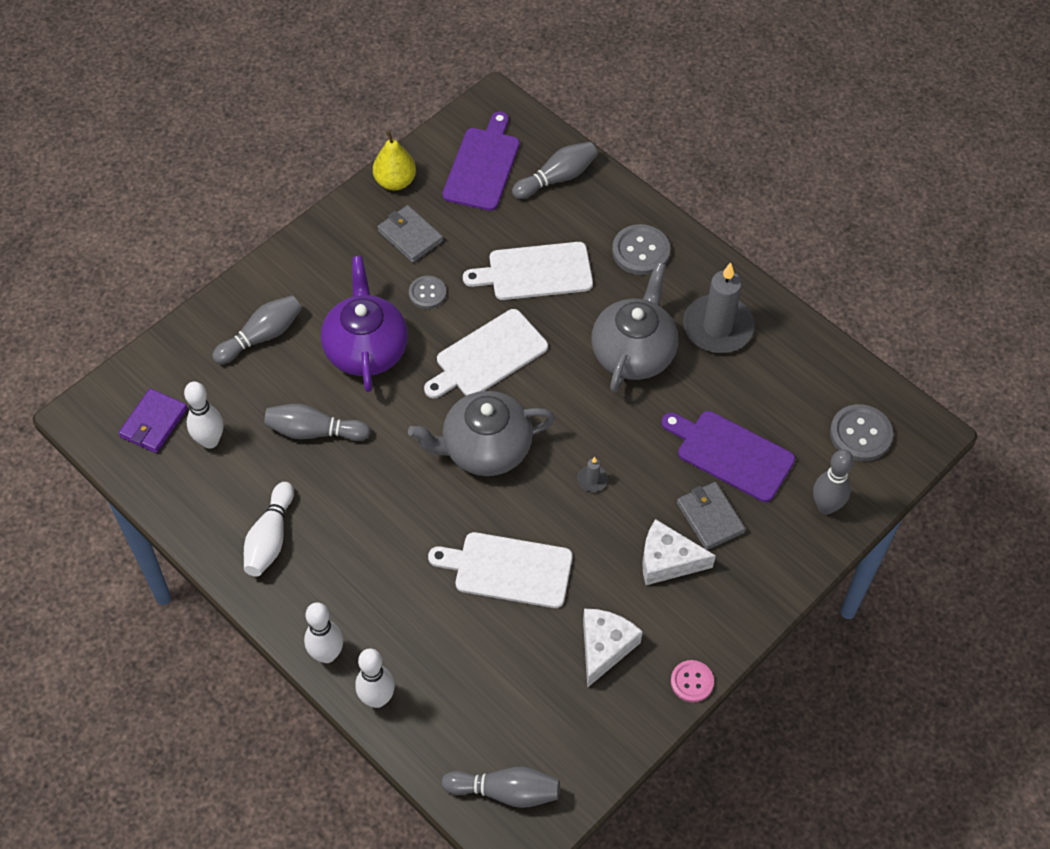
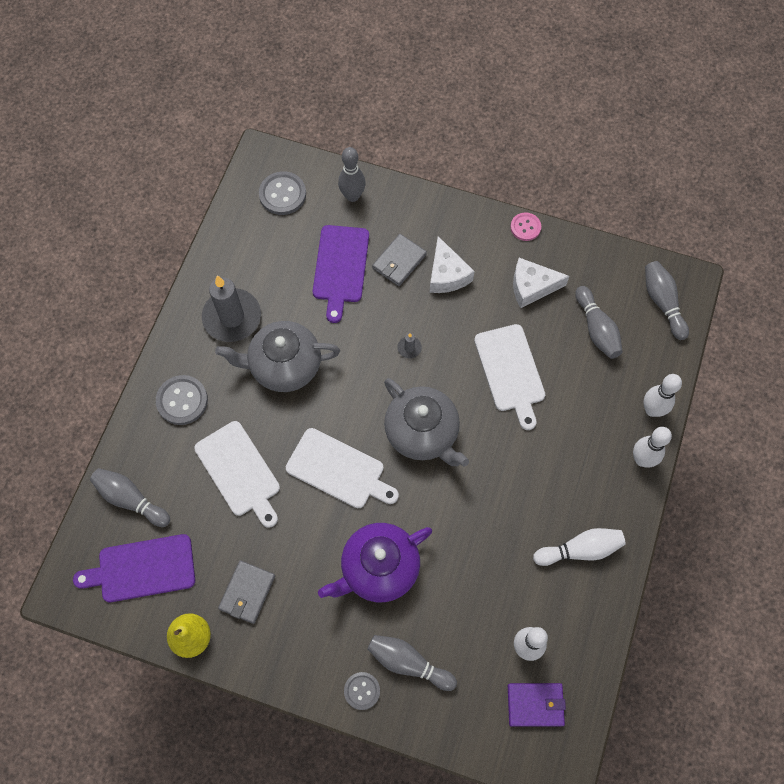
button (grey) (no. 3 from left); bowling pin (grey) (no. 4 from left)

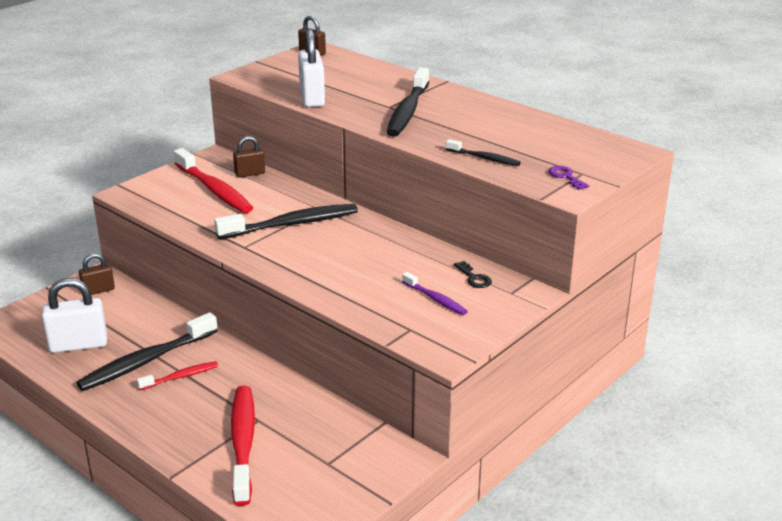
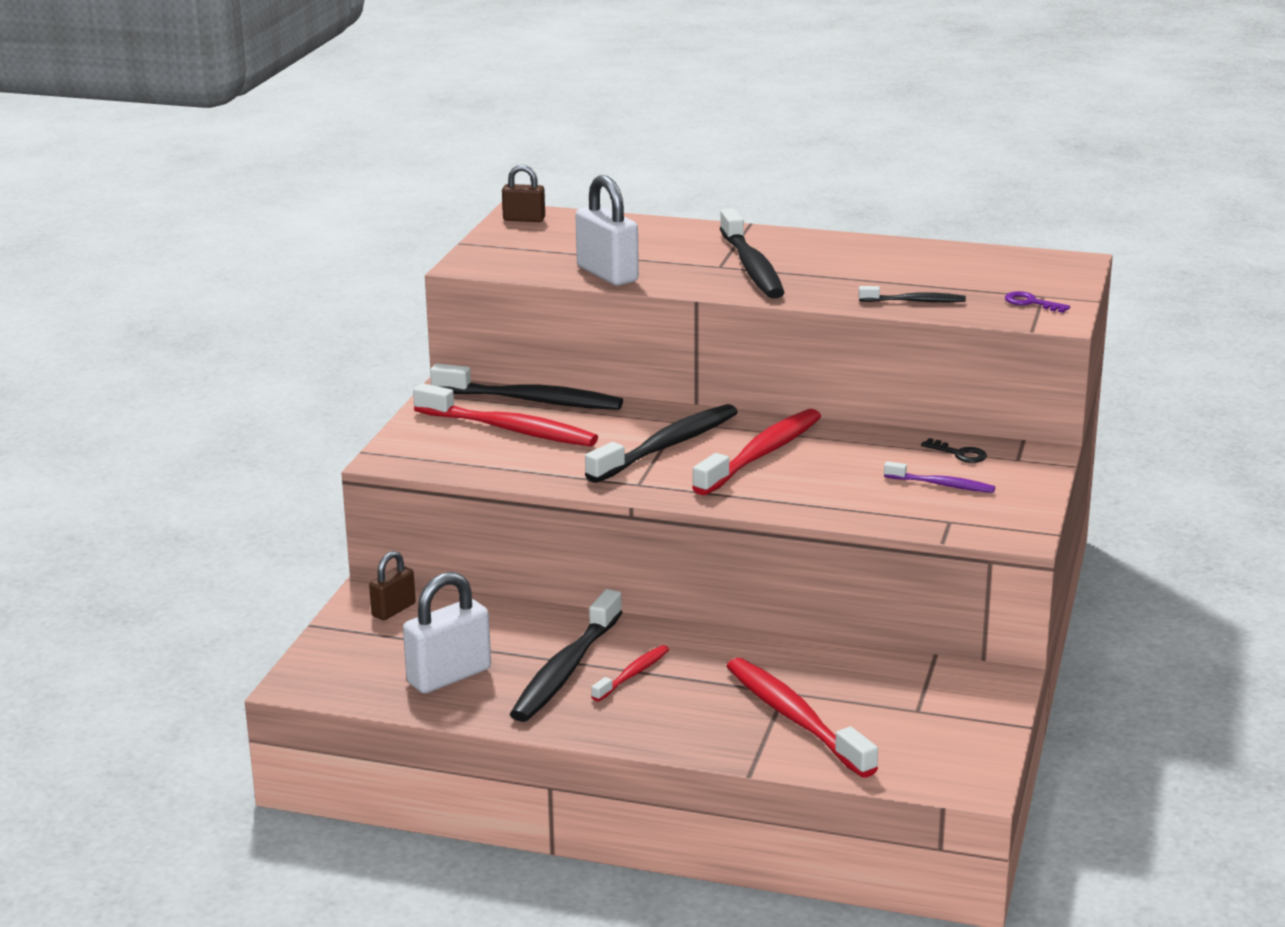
dental brush (ebony) (no. 1 from left); dental brush (crimson) (no. 3 from left)

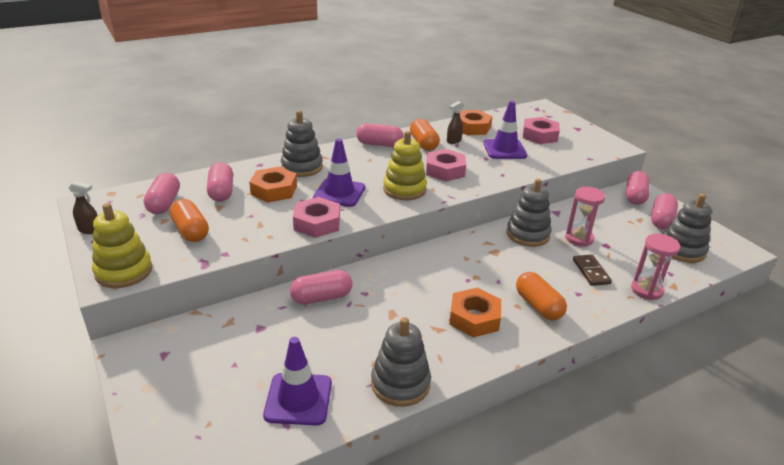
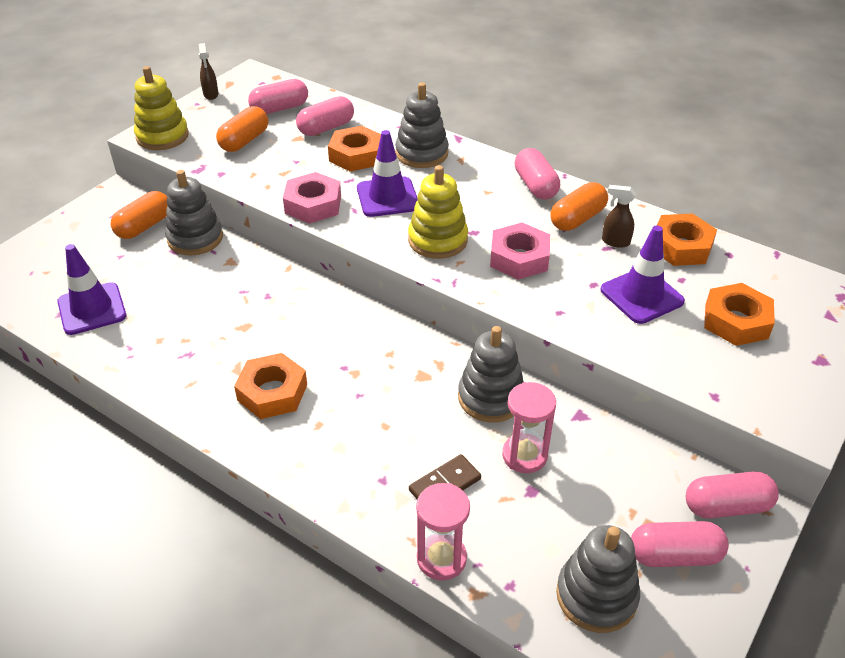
pill (bright orange) (no. 1 from left); ring stacker (grey) (no. 1 from left); hex nut (bright orange) (no. 4 from left); pill (pink) (no. 3 from left in the first image)

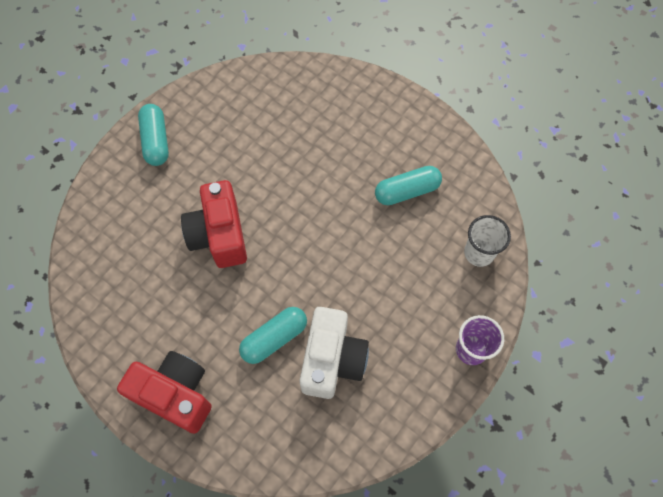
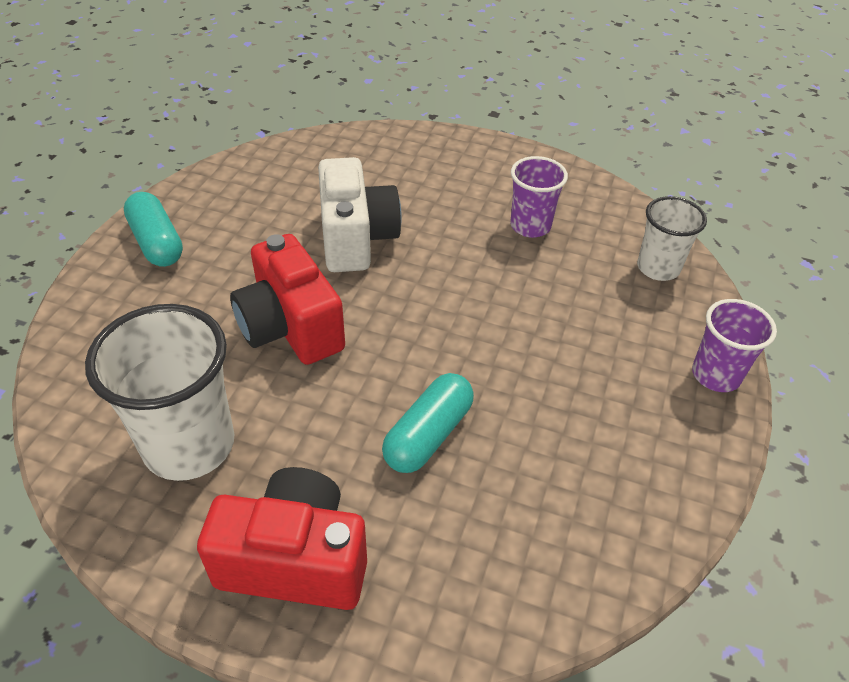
beaker (pure white) (no. 1 from left); compact camera (pure white); beaker (purple) (no. 1 from left)

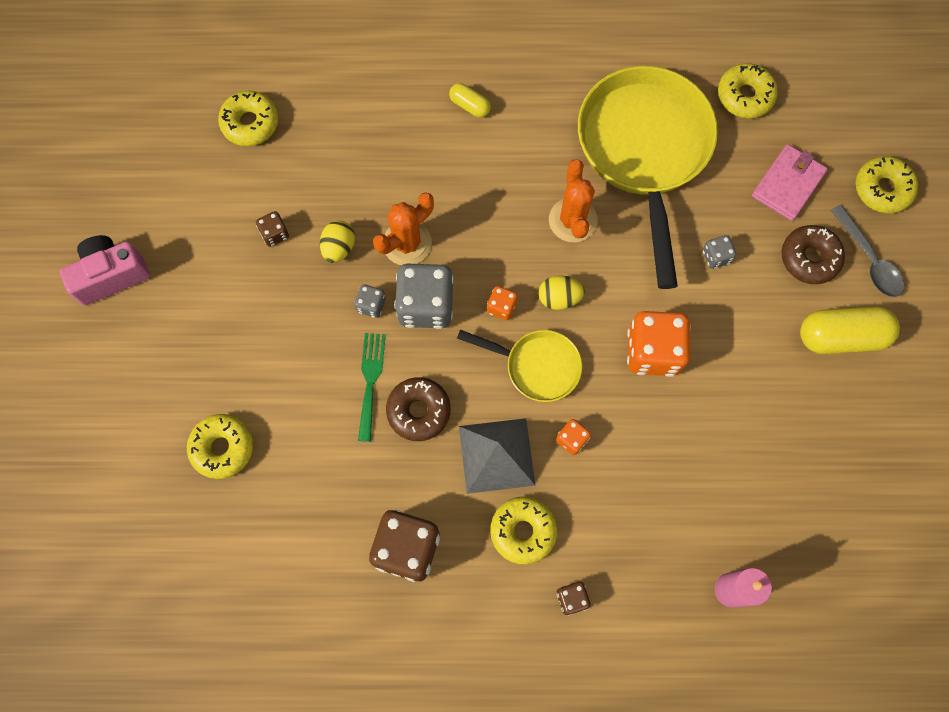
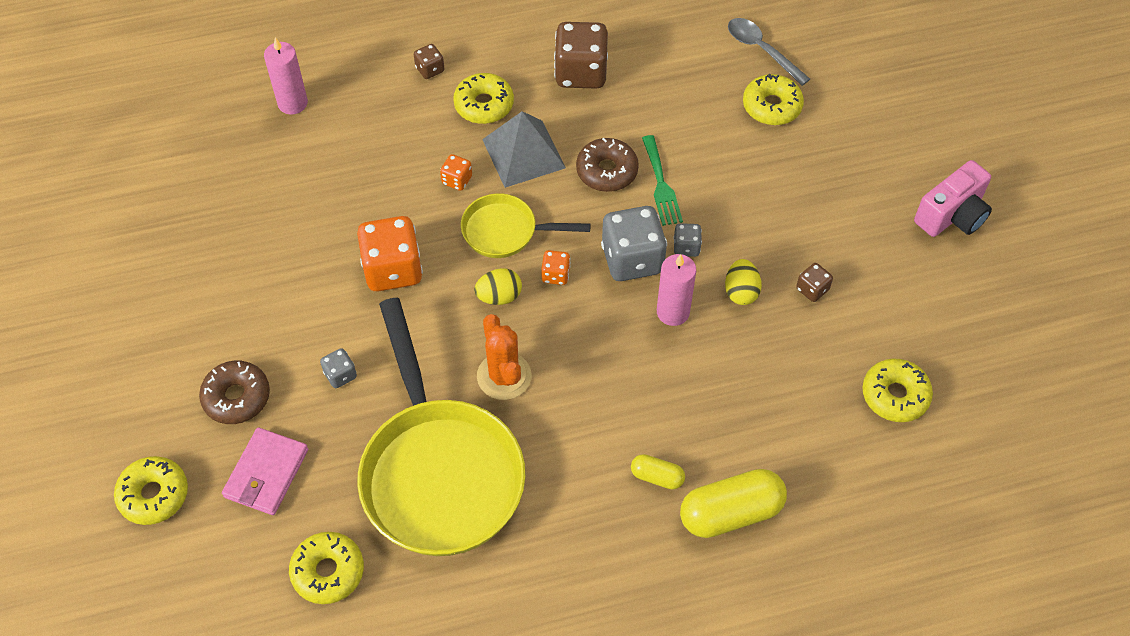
pillar candle (pink) (no. 2 from left); pill (yellow) (no. 2 from left); tablespoon (grey)

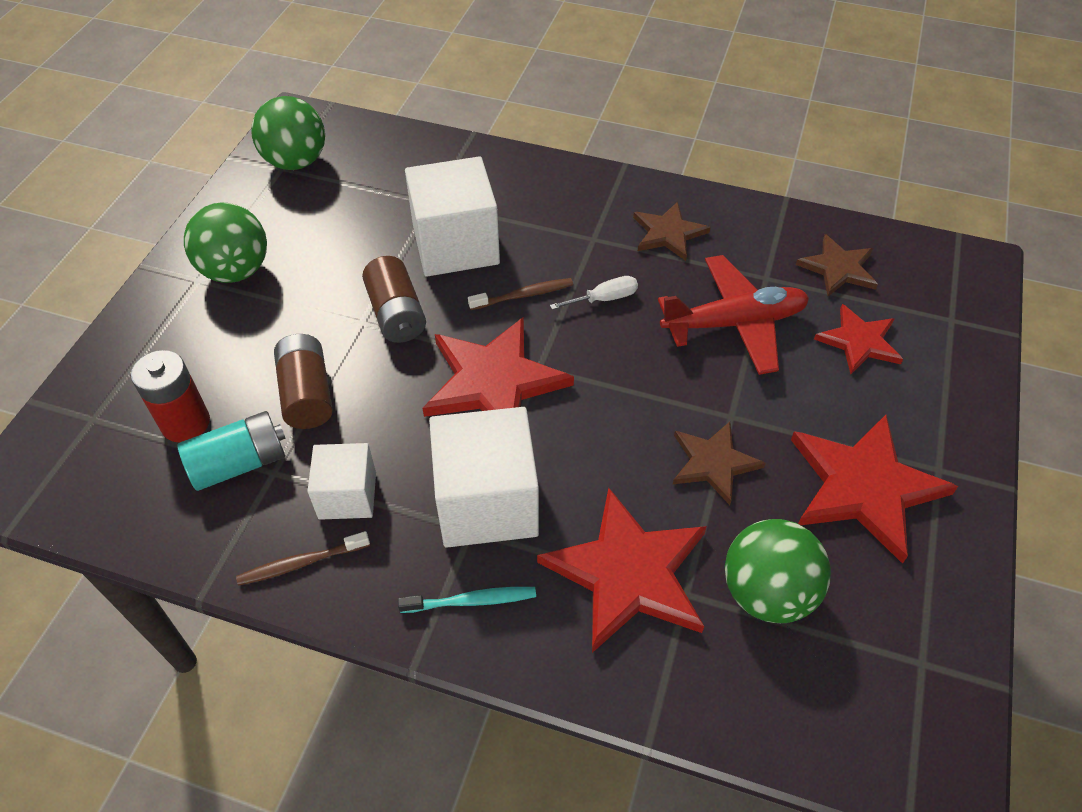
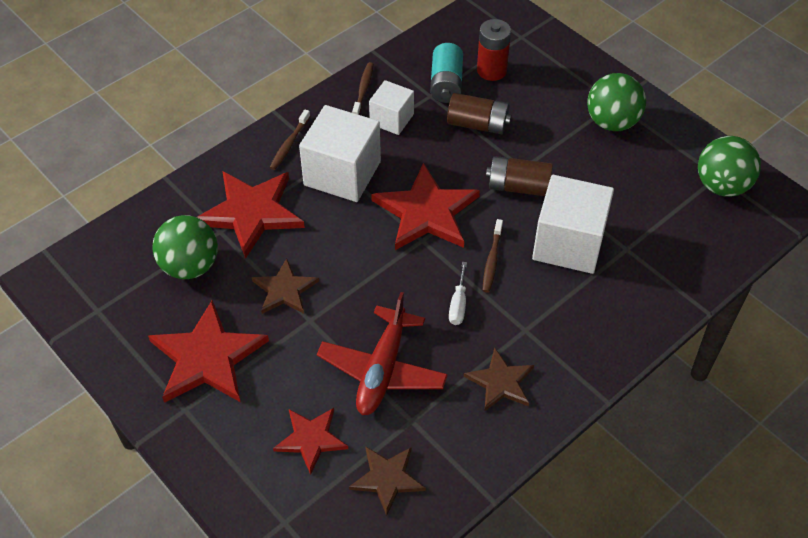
dental brush (dark brown) (no. 1 from left)

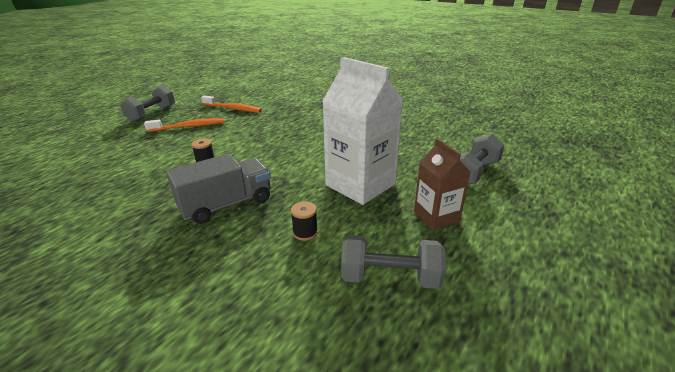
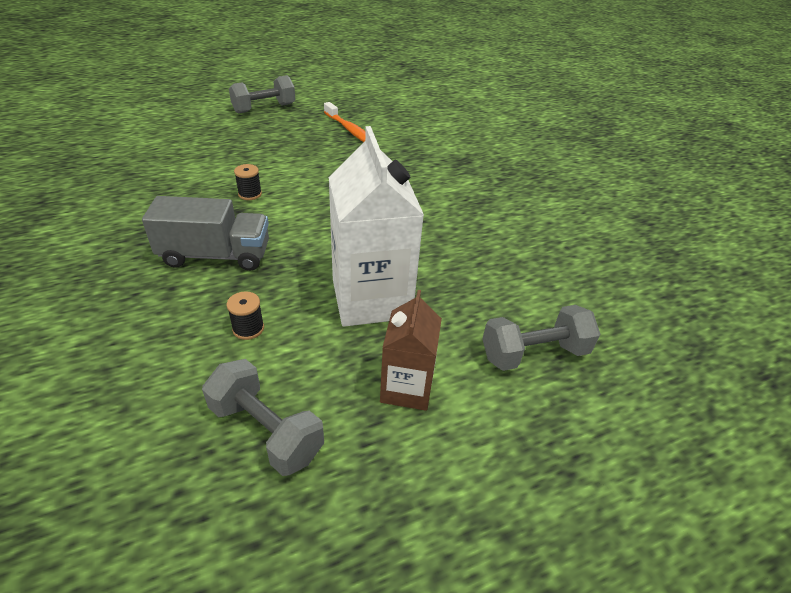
dental brush (bright orange) (no. 1 from left in the first image)

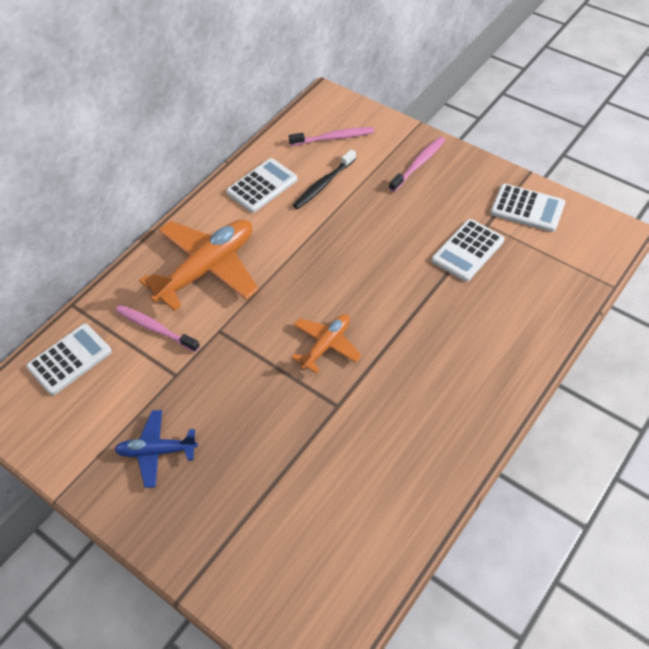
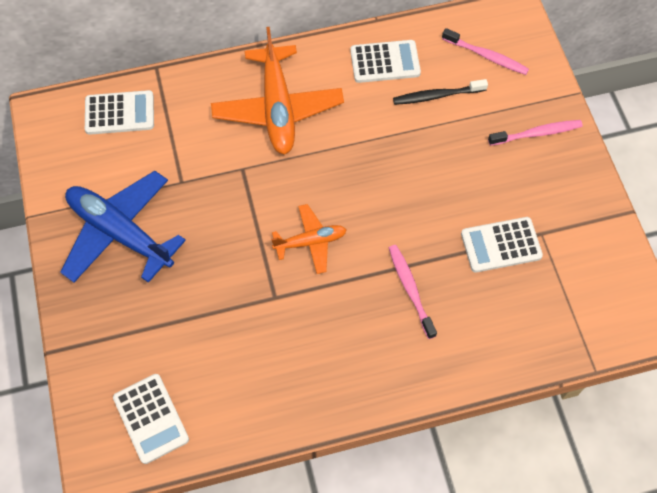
plane (royal blue); adding machine (pure white) (no. 2 from left); plane (bright orange) (no. 1 from left); dental brush (pink) (no. 1 from left)

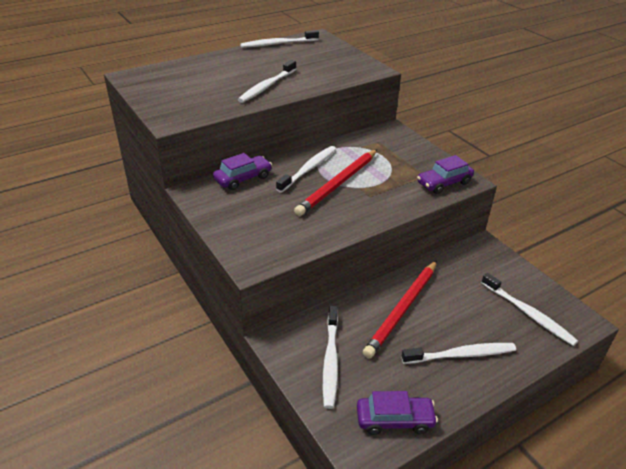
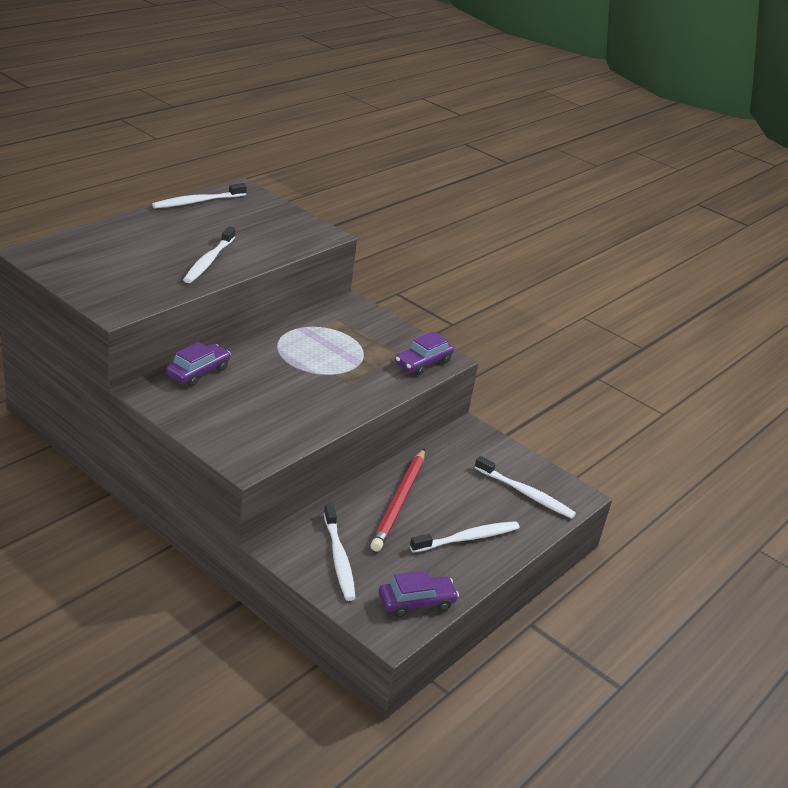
dental brush (pure white) (no. 3 from left in the first image); wooden pencil (crimson) (no. 1 from left in the first image)

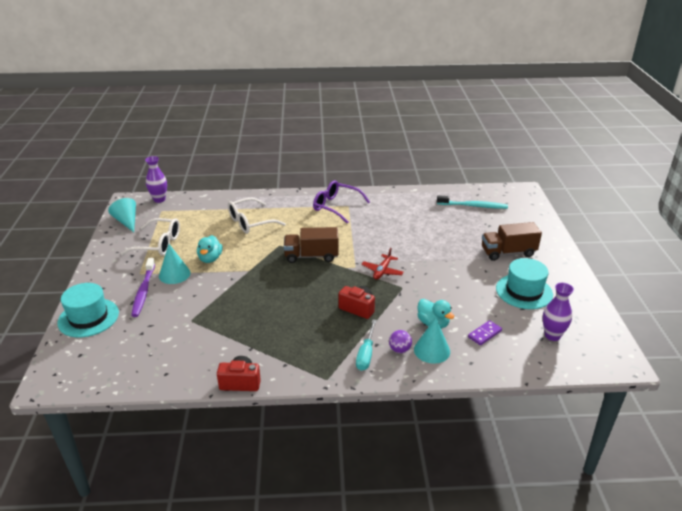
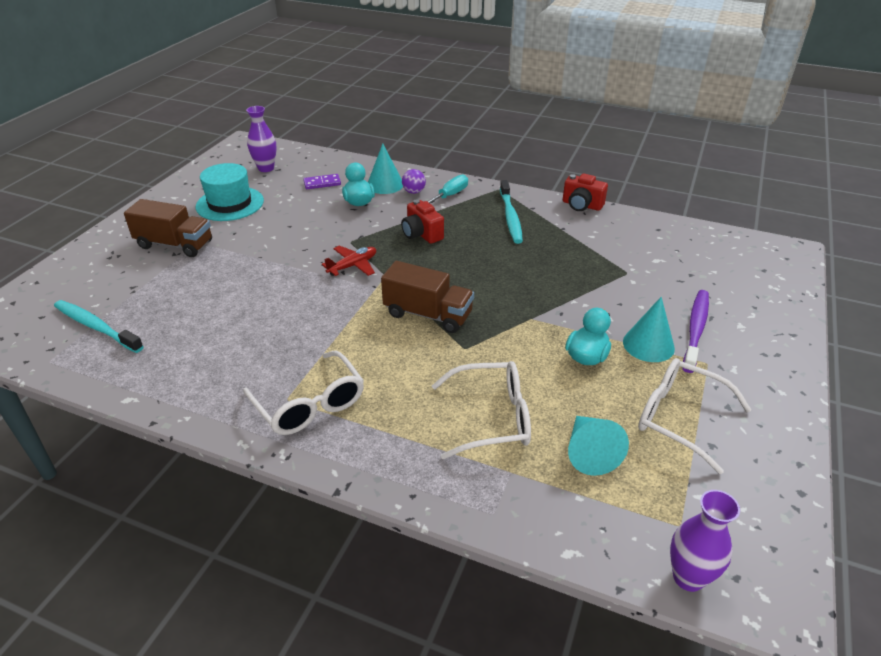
glasses (pure white) (no. 1 from left); dental brush (teal) (no. 2 from left); solid cone (teal) (no. 2 from left); top hat (teal) (no. 1 from left in the first image)

